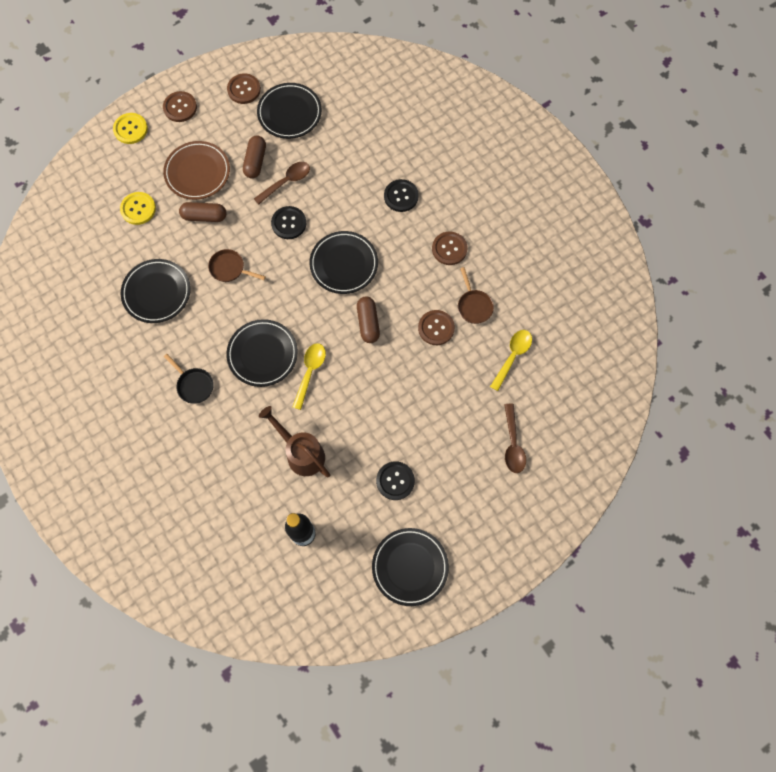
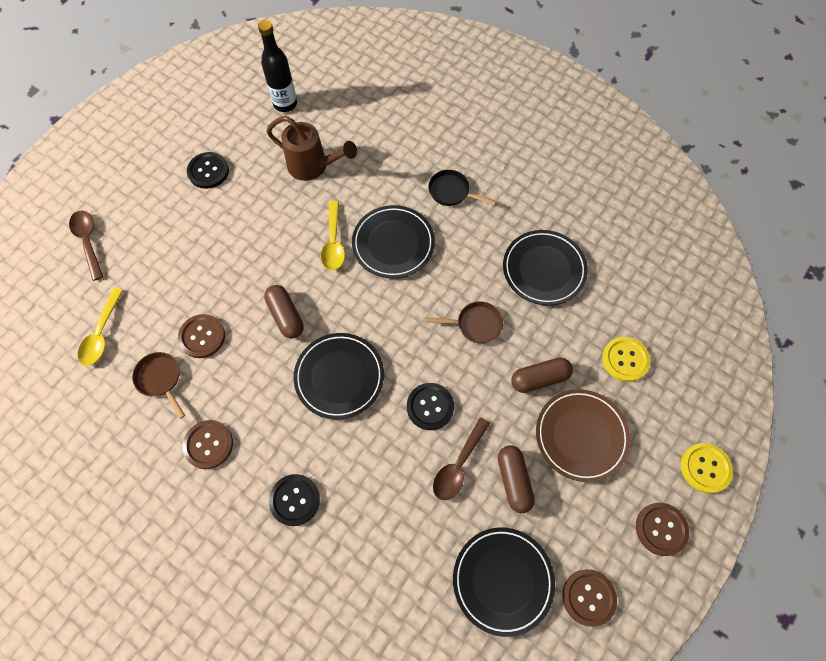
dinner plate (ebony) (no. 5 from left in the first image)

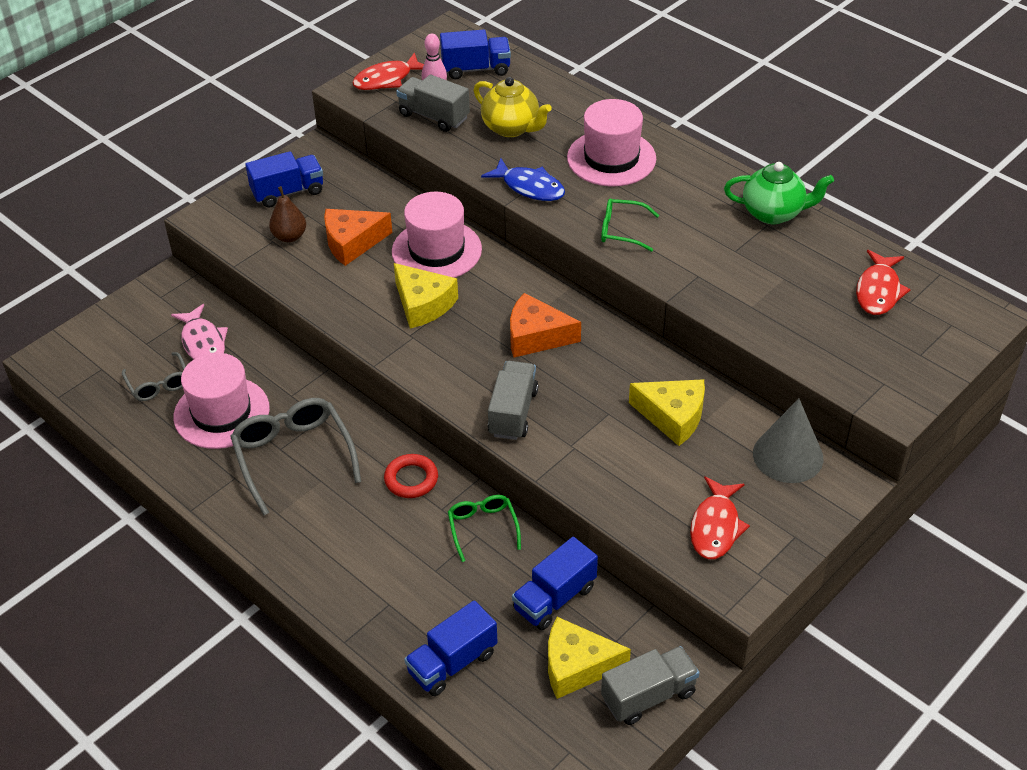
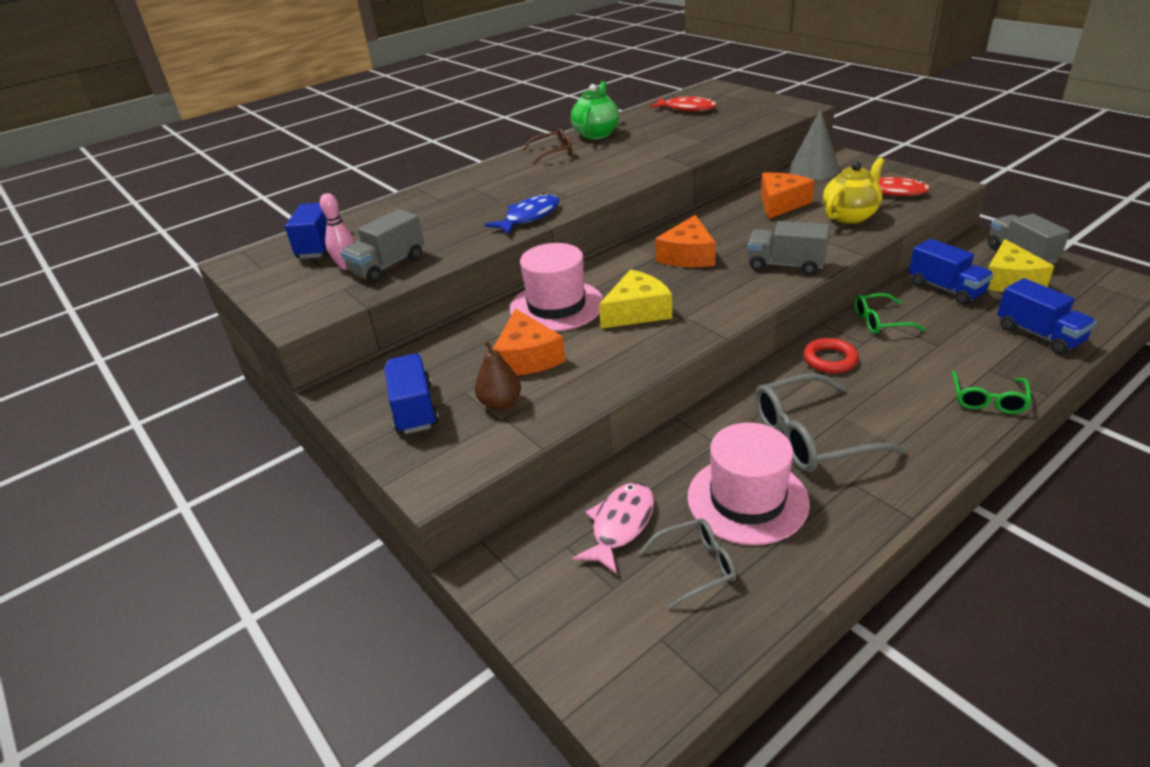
glasses (dark brown); fish figure (pink); cheese (bright orange) (no. 3 from left); tea pot (yellow); glasses (green) (no. 2 from left); fish figure (crimson) (no. 1 from left in the first image); top hat (pink) (no. 3 from left in the first image)

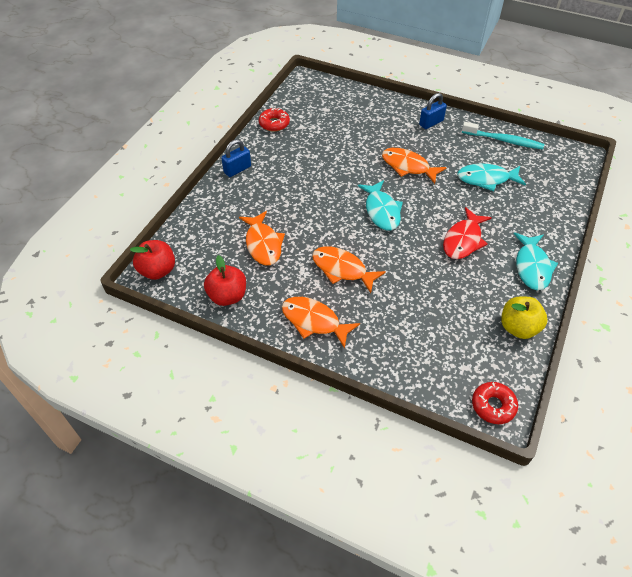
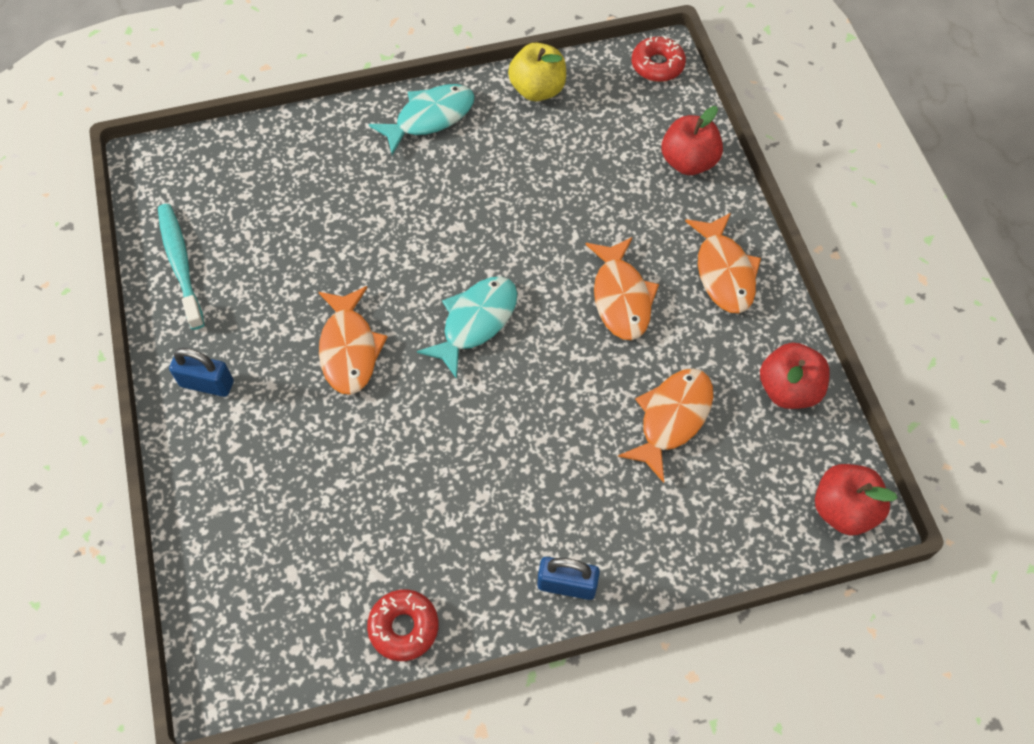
apple (crimson) (no. 1 from left); fish figure (crimson); fish figure (teal) (no. 2 from left in the first image)

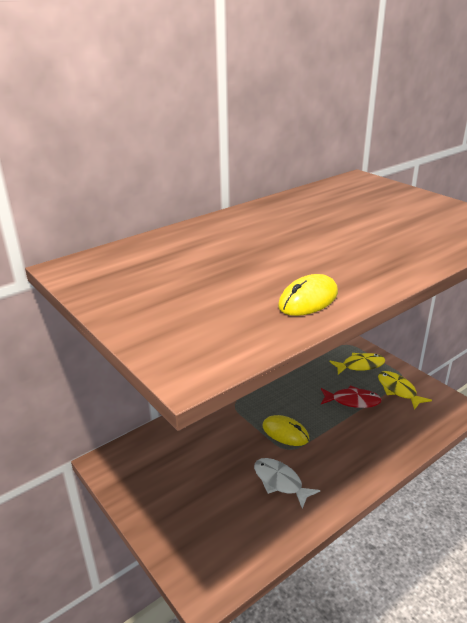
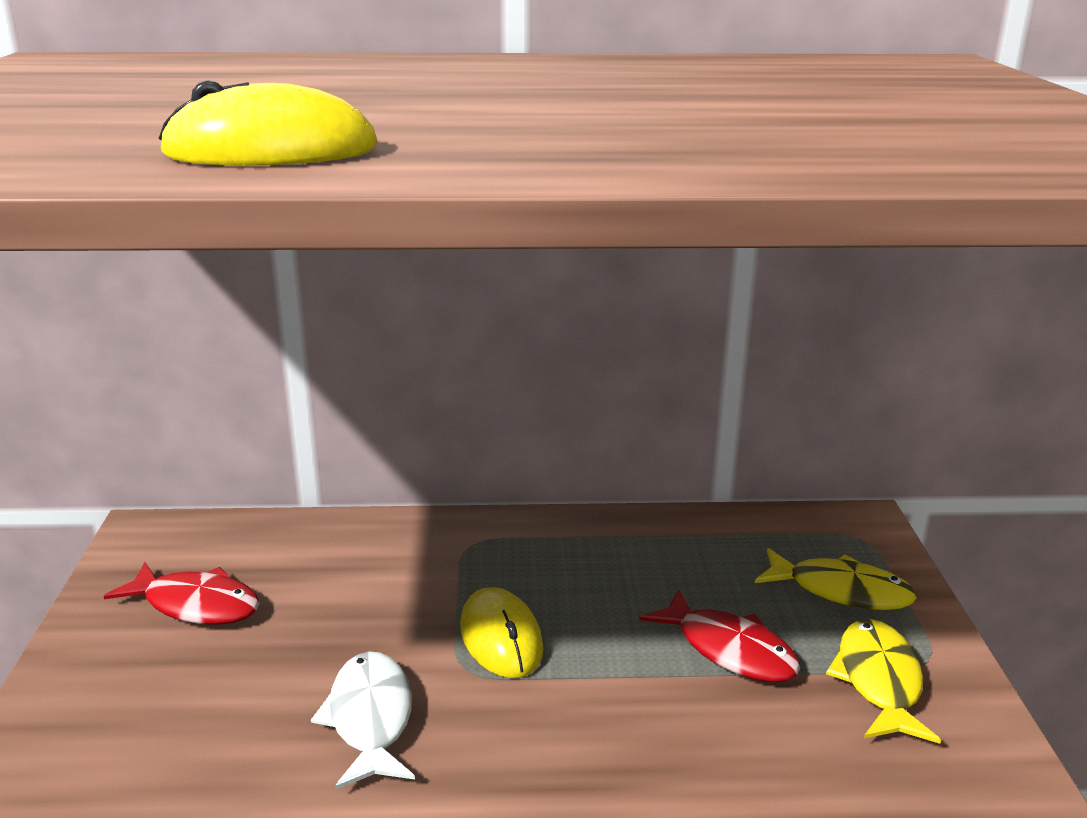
fish figure (crimson) (no. 1 from left)

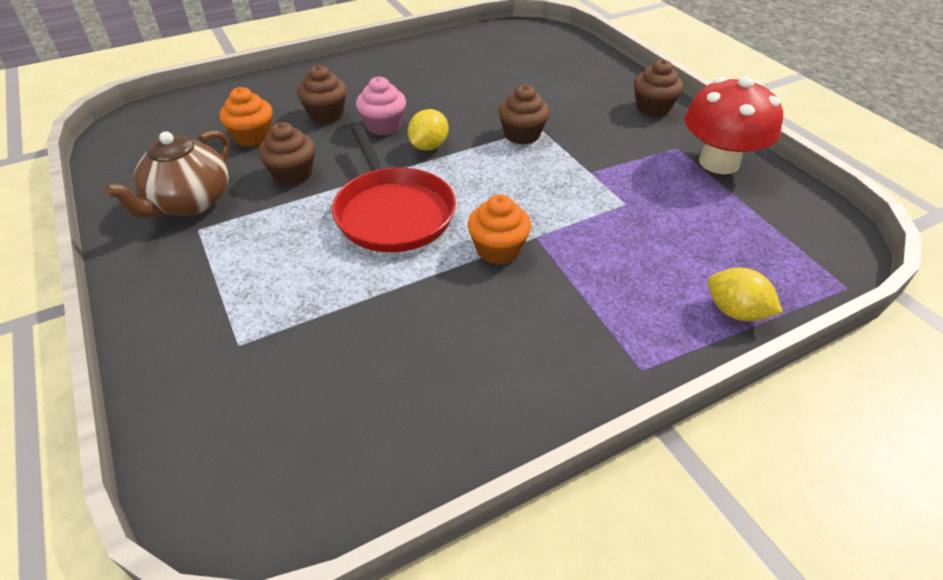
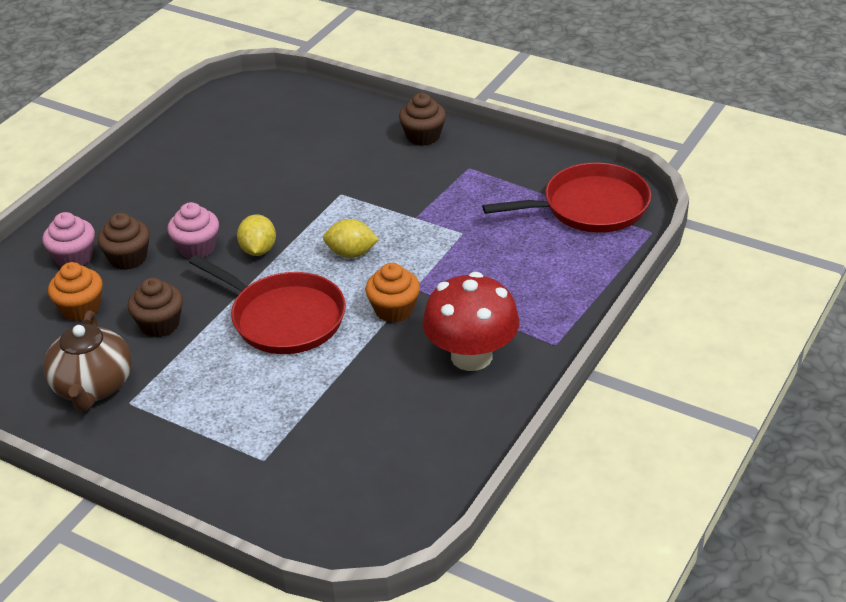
muffin (pink) (no. 1 from left); lemon (yellow) (no. 2 from left); fungus (crimson); frying pan (crimson) (no. 2 from left); muffin (dark brown) (no. 3 from left in the first image)

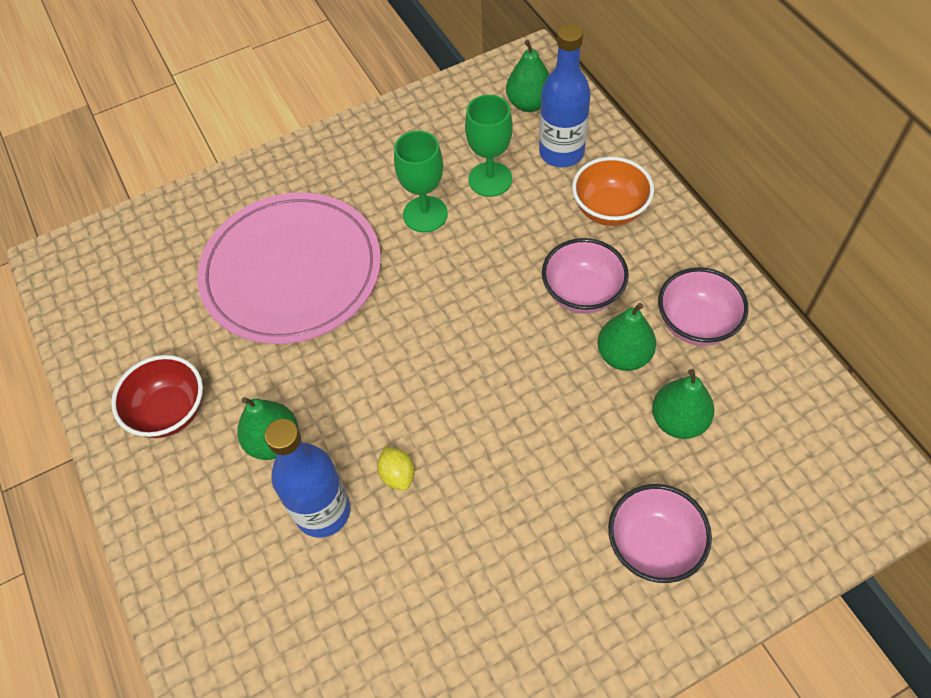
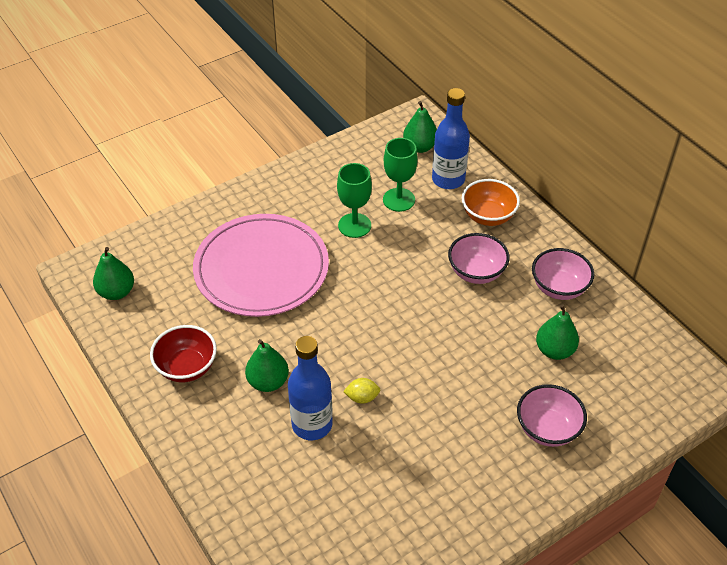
pear (green) (no. 1 from left); lemon (yellow)

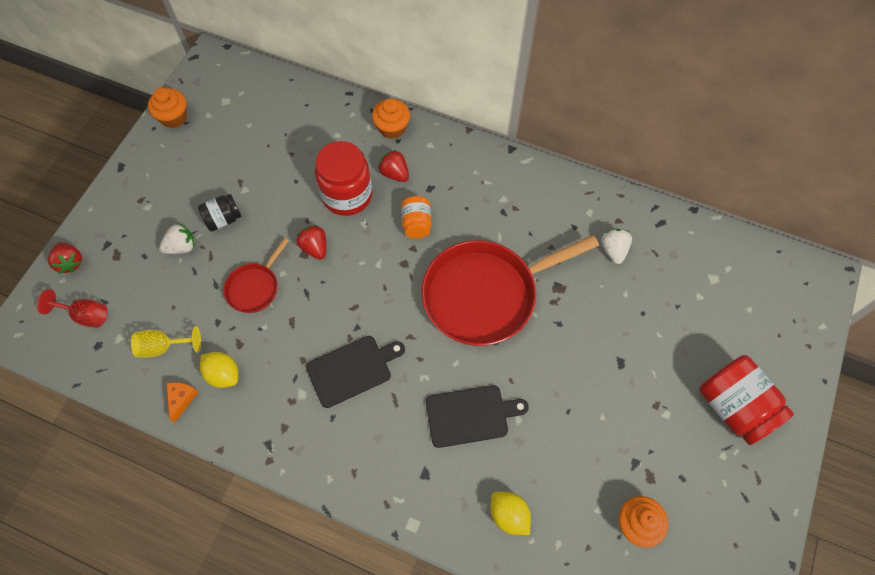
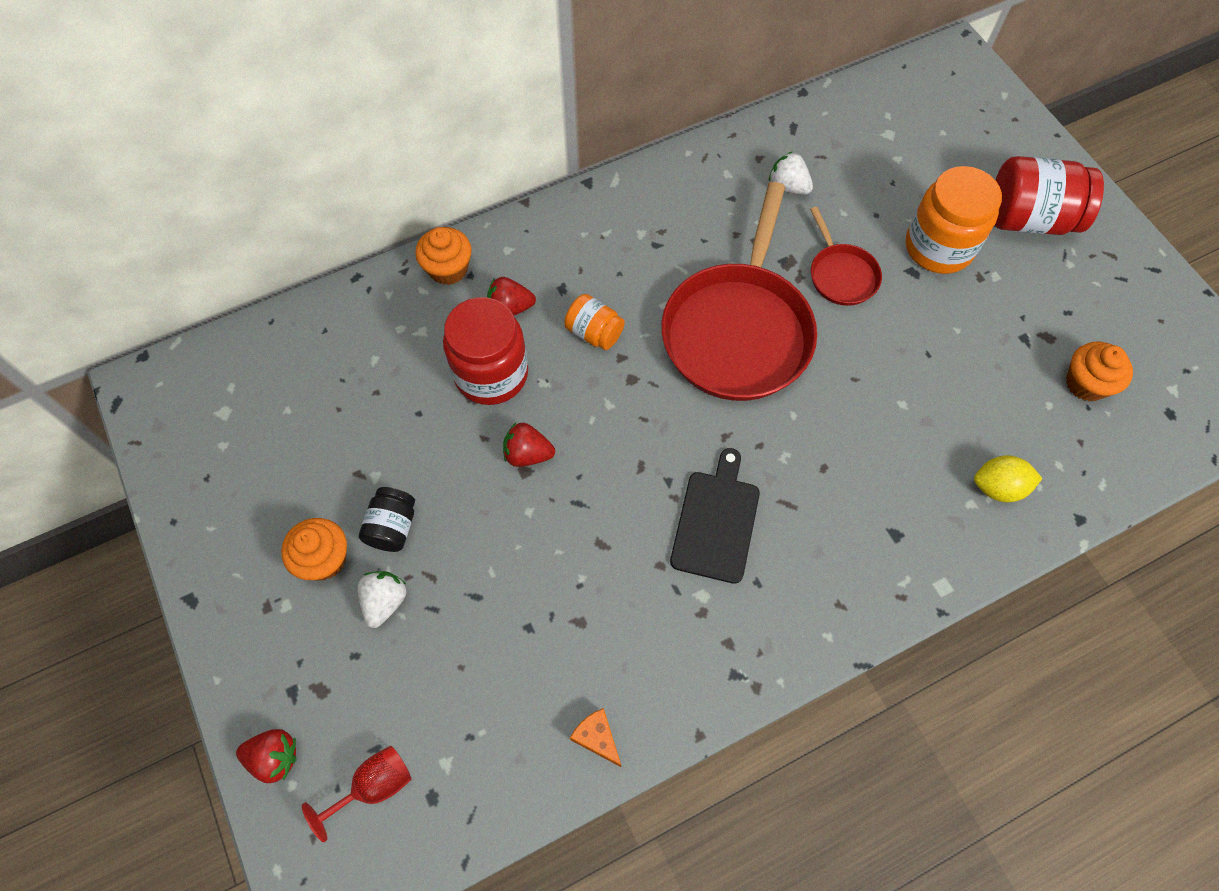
muffin (bright orange) (no. 1 from left); frying pan (crimson) (no. 2 from left); jam jar (bright orange) (no. 2 from left); wine glass (yellow); lemon (yellow) (no. 1 from left in the first image); chopping board (ebony) (no. 2 from left in the first image)

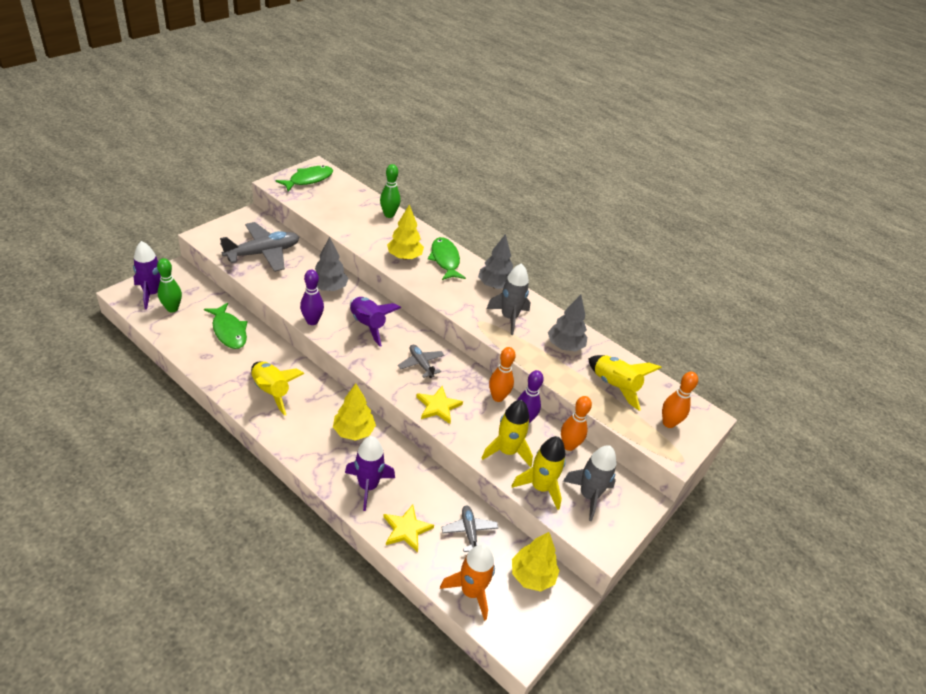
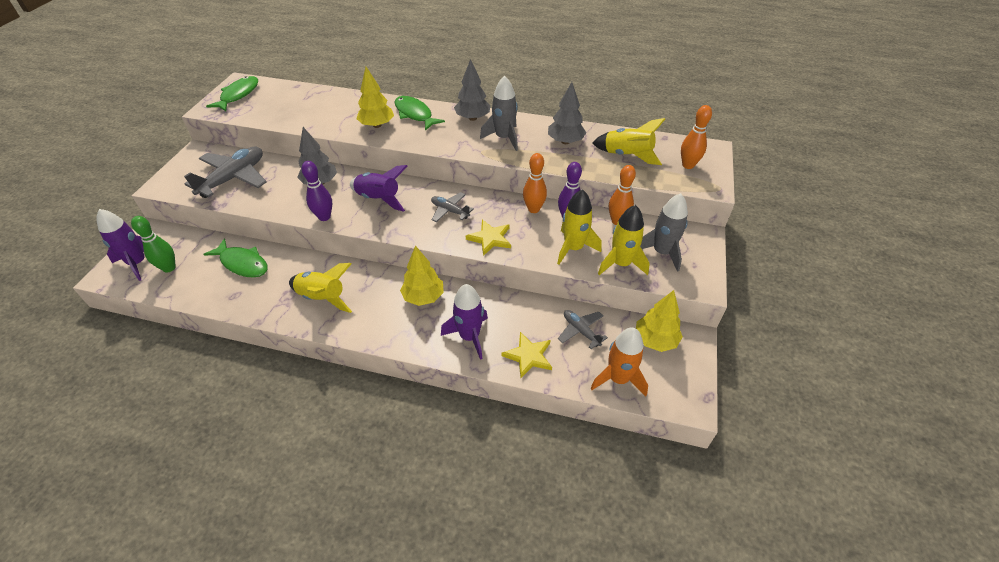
bowling pin (green) (no. 2 from left in the first image)

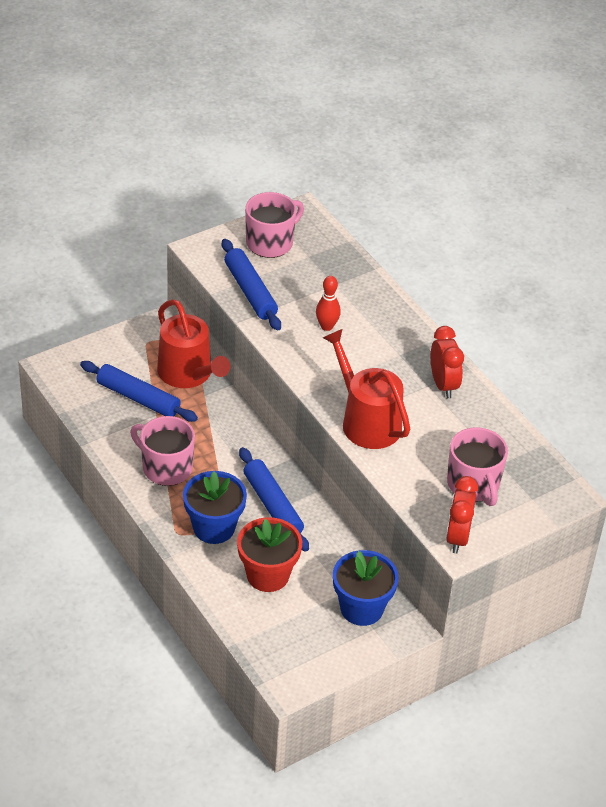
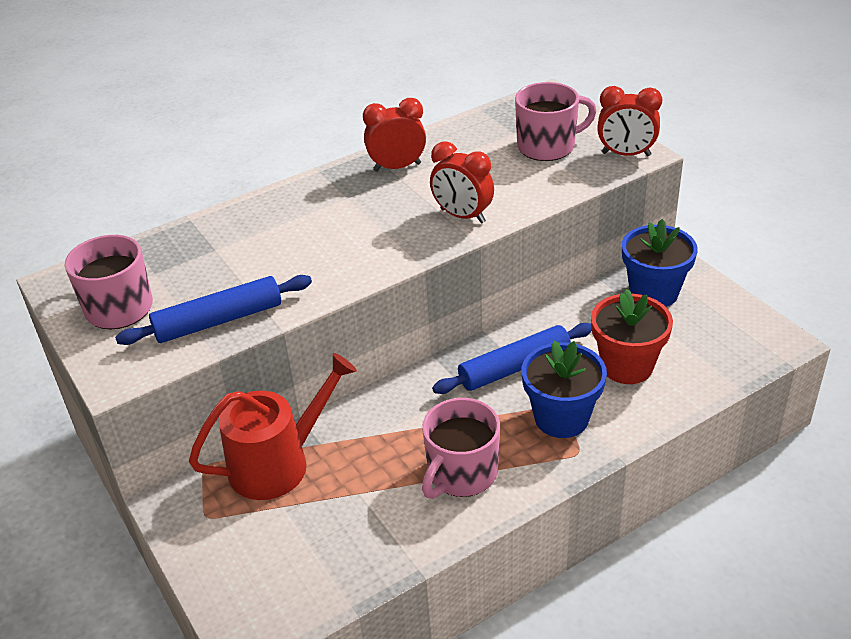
alarm clock (crimson) (no. 2 from left); pastry roller (royal blue) (no. 1 from left in the first image); bowling pin (crimson)

